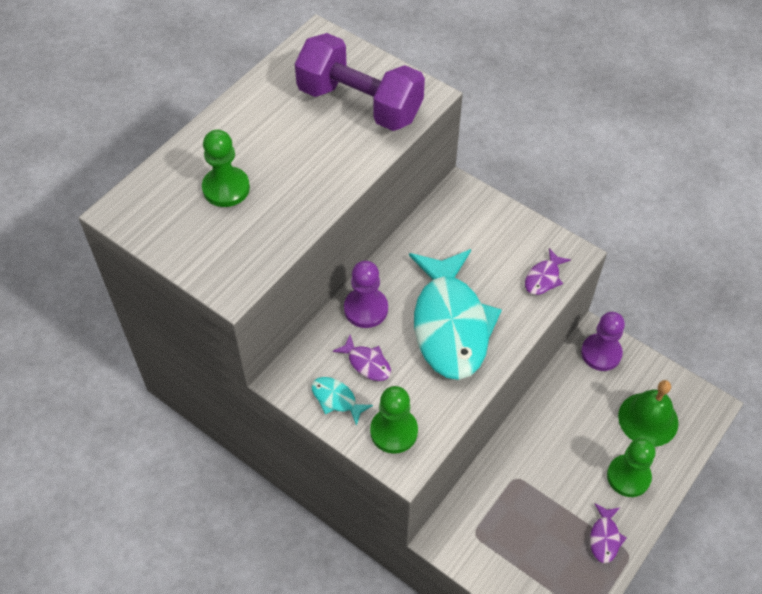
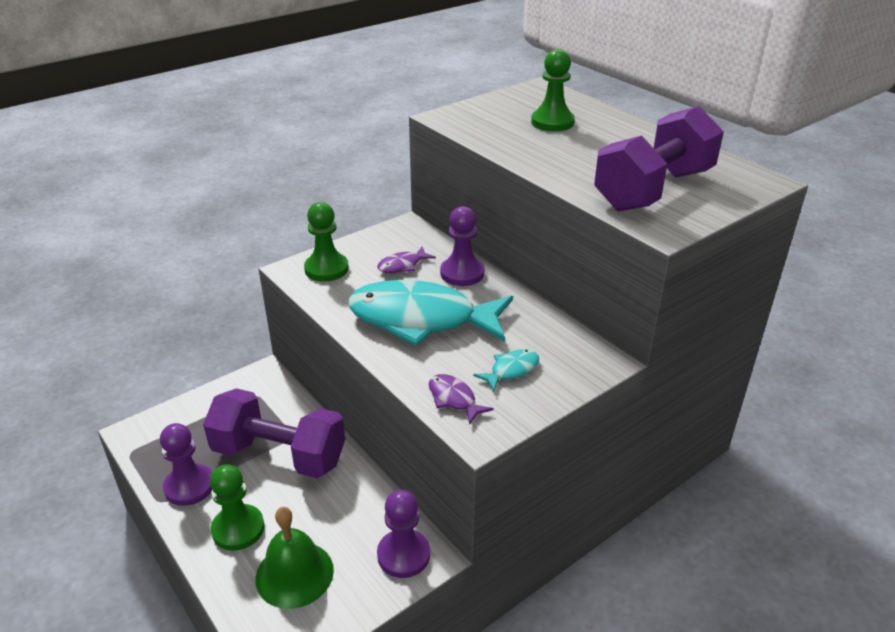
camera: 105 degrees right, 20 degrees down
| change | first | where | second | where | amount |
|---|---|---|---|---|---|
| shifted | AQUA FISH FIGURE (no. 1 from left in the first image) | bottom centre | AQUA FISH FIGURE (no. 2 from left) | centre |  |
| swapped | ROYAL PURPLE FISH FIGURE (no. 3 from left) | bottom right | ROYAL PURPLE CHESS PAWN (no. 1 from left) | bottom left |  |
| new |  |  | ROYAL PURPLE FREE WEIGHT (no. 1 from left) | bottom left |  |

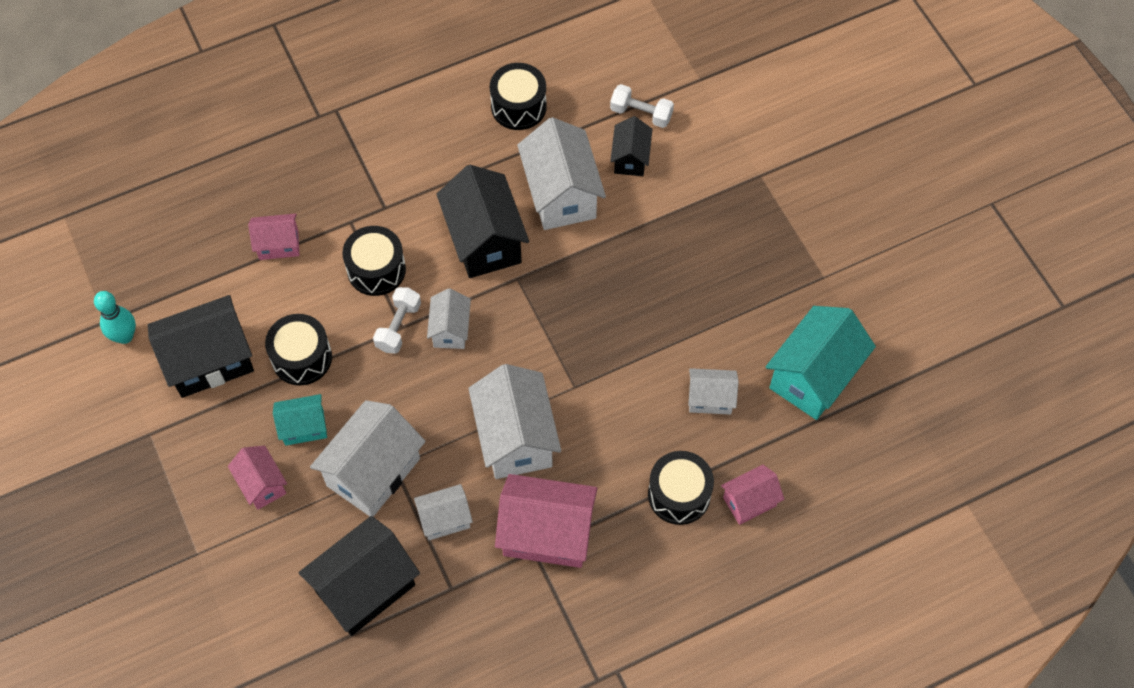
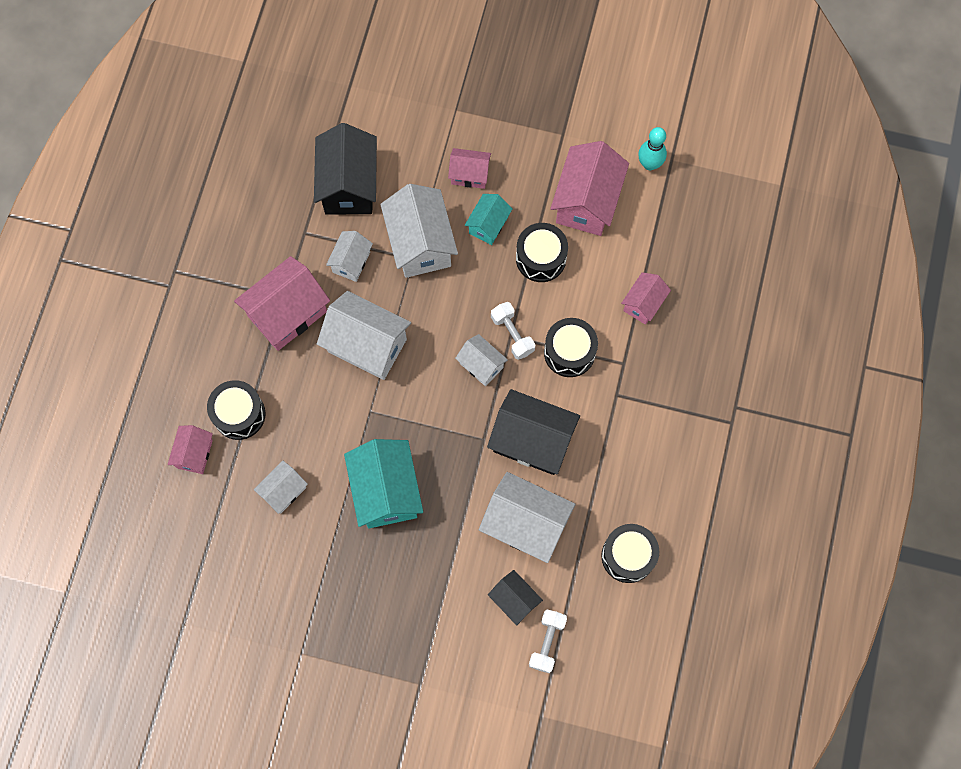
camera: 130 degrees right, 10 degrees up
| change | first | where | second | where | amount |
|---|---|---|---|---|---|
| repainted | JET-BLACK COTTAGE (no. 1 from left) | middle left | ROSE-PINK COTTAGE (no. 4 from left) | top centre |  |
| rotated | WHITE FREE WEIGHT (no. 2 from left) | top centre |  | bottom centre | 45 degrees counterclockwise |
| shifted | AQUA COTTAGE (no. 2 from left in the first image) | middle right | AQUA COTTAGE (no. 1 from left) | centre |  |

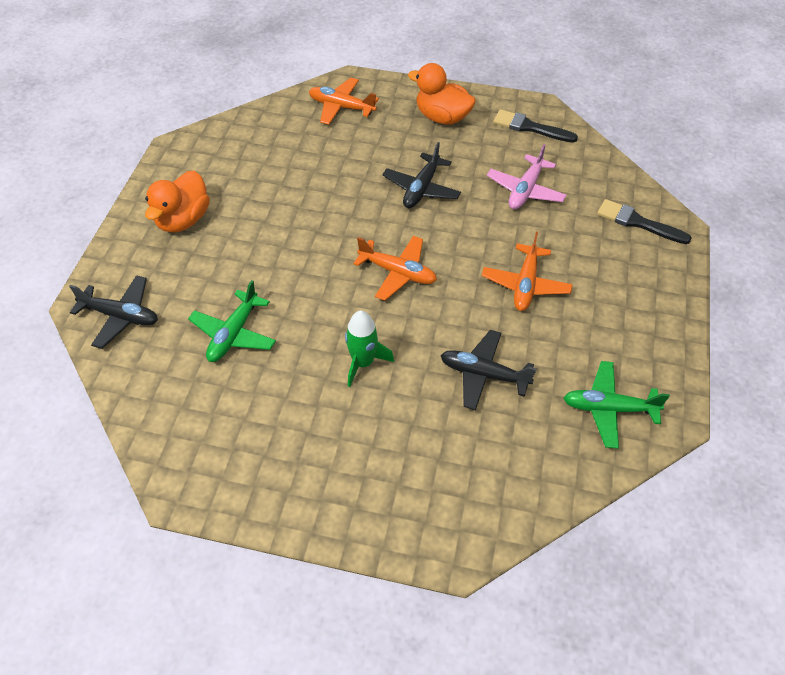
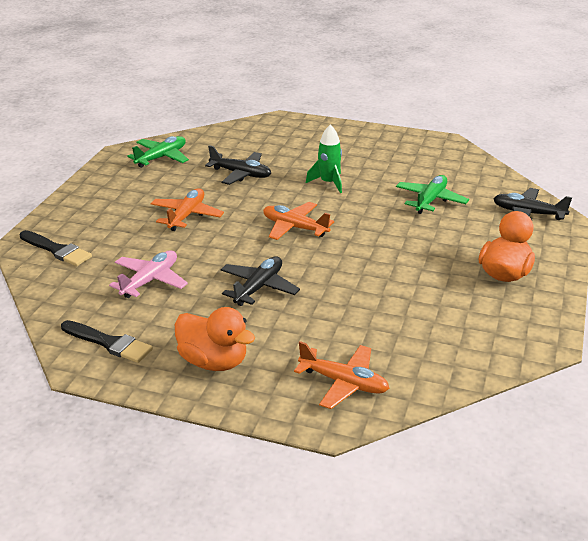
camera: 175 degrees left, 20 degrees down
| change | first | where | second | where | amount |
|---|---|---|---|---|---|
| rotated | LEAF-GREEN AEROPLANE (no. 2 from left in the first image) | middle right | LEAF-GREEN AEROPLANE (no. 1 from left) | top left | 60 degrees counterclockwise |

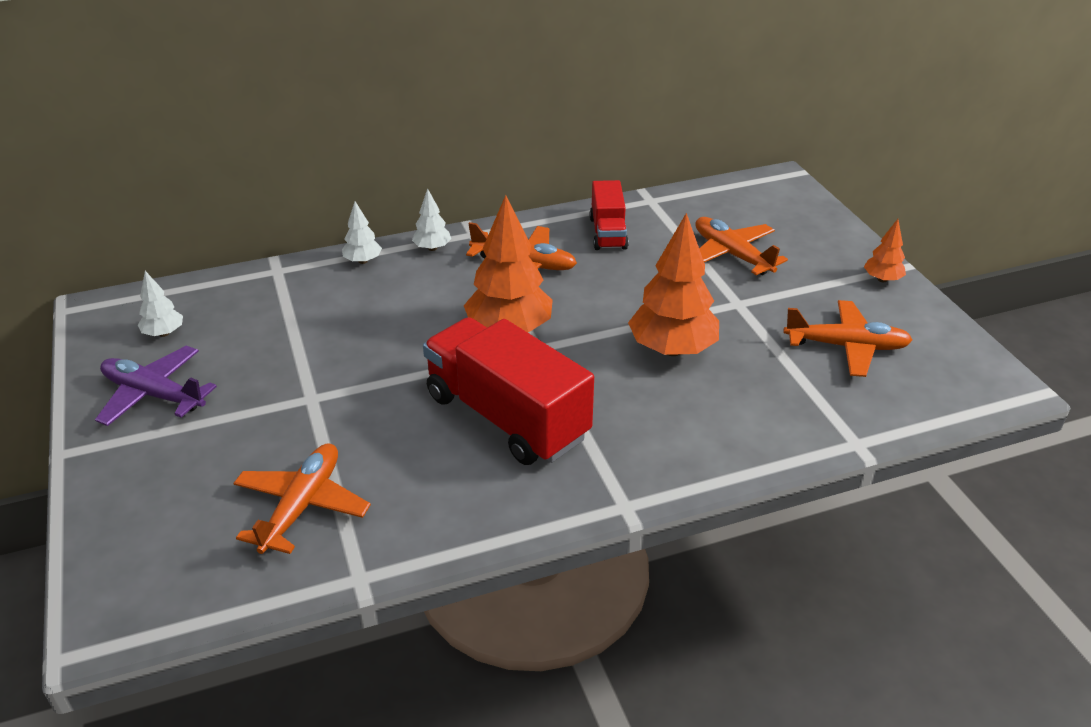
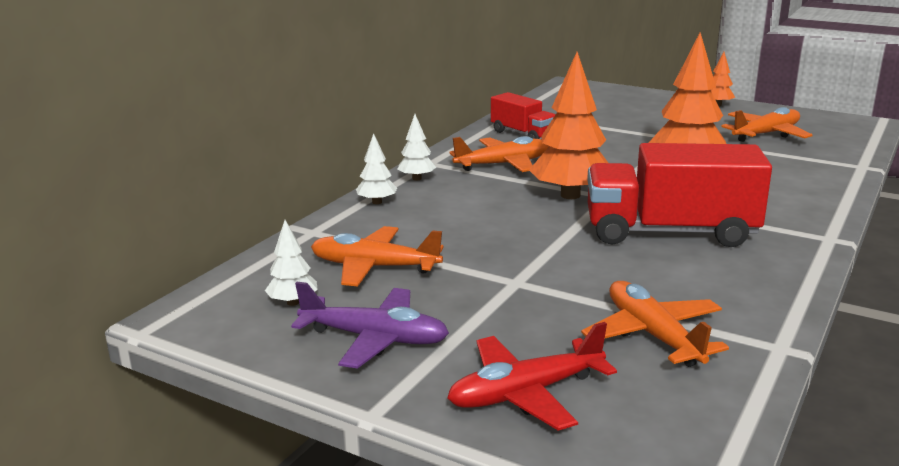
camera: 40 degrees left, 15 degrees down
| change | first | where | second | where | amount |
|---|---|---|---|---|---|
| rotated | ROYAL PURPLE AEROPLANE | middle left |  | bottom centre | 150 degrees counterclockwise |
| shifted | ORANGE AEROPLANE (no. 3 from left in the first image) | middle right | ORANGE AEROPLANE (no. 1 from left) | centre |  |
| new |  |  | RED AEROPLANE | bottom centre |  |

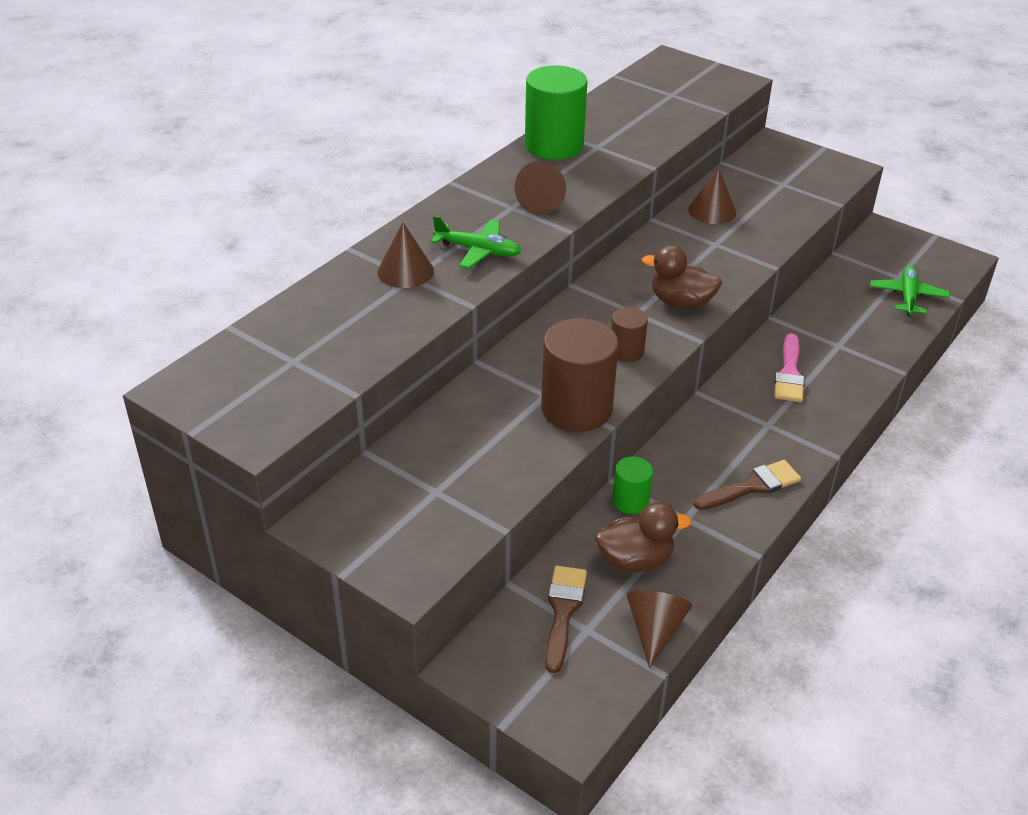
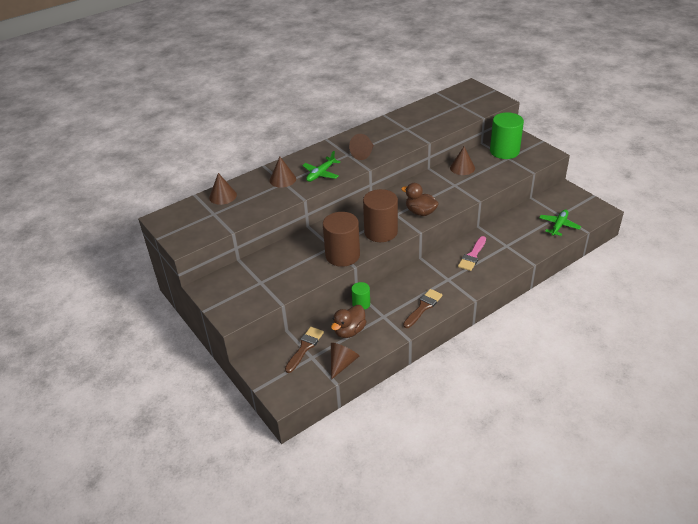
camera: 20 degrees right, 0 degrees up
| change | first | where | second | where | amount |
|---|---|---|---|---|---|
| rotated | LEAF-GREEN AEROPLANE (no. 1 from left) | top centre |  | top centre | 90 degrees clockwise |
| shifted | LEAF-GREEN SOLID CYLINDER (no. 1 from left in the first image) | top centre | LEAF-GREEN SOLID CYLINDER (no. 2 from left) | top right |  |
| rotated | RUSSET DUCK (no. 1 from left) | centre |  | centre | 120 degrees clockwise |
| scaled | RUSSET SOLID CYLINDER (no. 2 from left) | centre |  | centre | x1.94 |
| rotated | RUSSET PAINTBRUSH (no. 2 from left) | middle right |  | centre | 45 degrees counterclockwise |
| new |  |  | RUSSET CONE (no. 1 from left) | middle left |  |

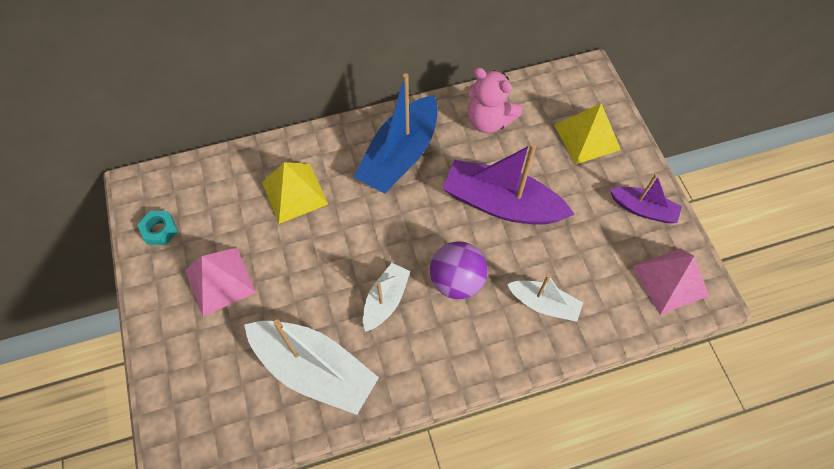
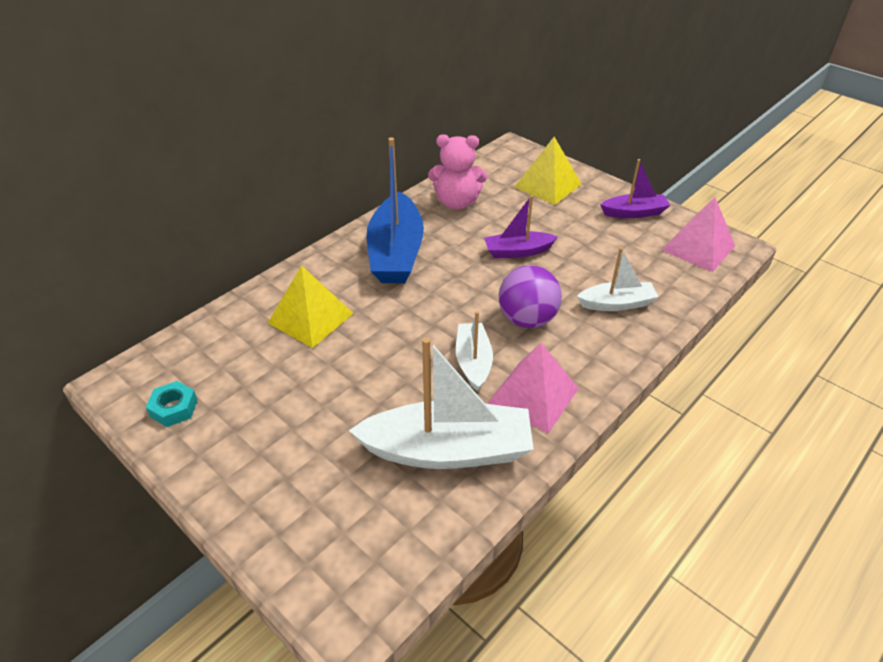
camera: 30 degrees left, 20 degrees down
| change | first | where | second | where | amount |
|---|---|---|---|---|---|
| shifted | ROSE-PINK PYRAMID SHAPE (no. 1 from left) | middle left |  | centre |  |
| scaled | ROYAL PURPLE BOAT (no. 1 from left) | centre |  | centre | x0.55 |

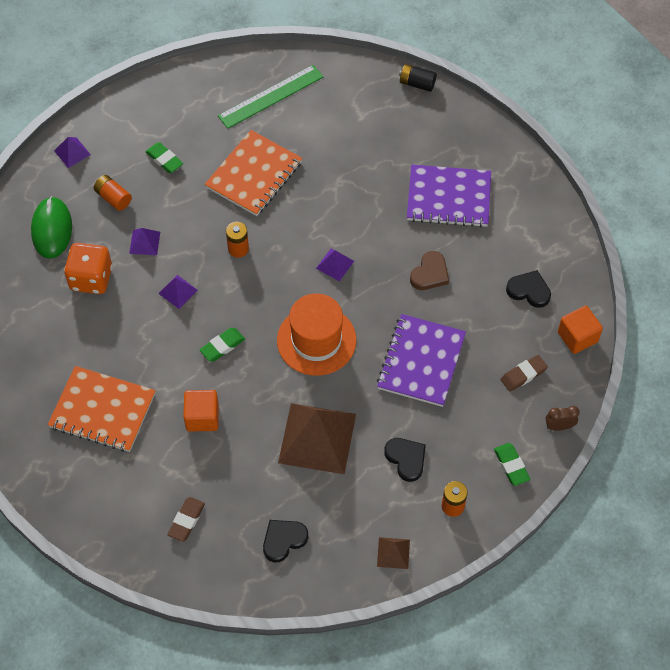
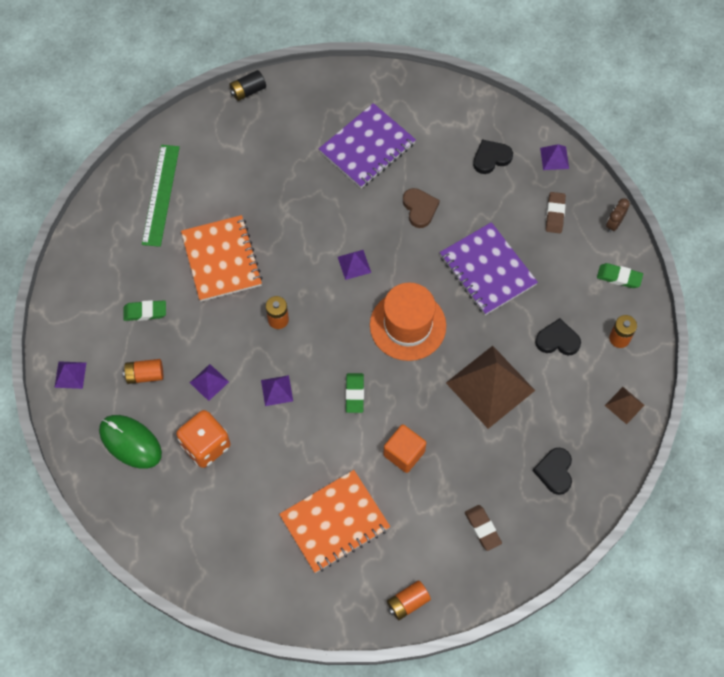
camera: 50 degrees left, 5 degrees up
| change | first | where | second | where | amount |
|---|---|---|---|---|---|
| swapped | ORANGE BLOCK (no. 2 from left) | middle right | ROYAL PURPLE PYRAMID SHAPE (no. 5 from left) | top right |  |
| new |  |  | ORANGE POWER CELL (no. 3 from left) | bottom centre |  |

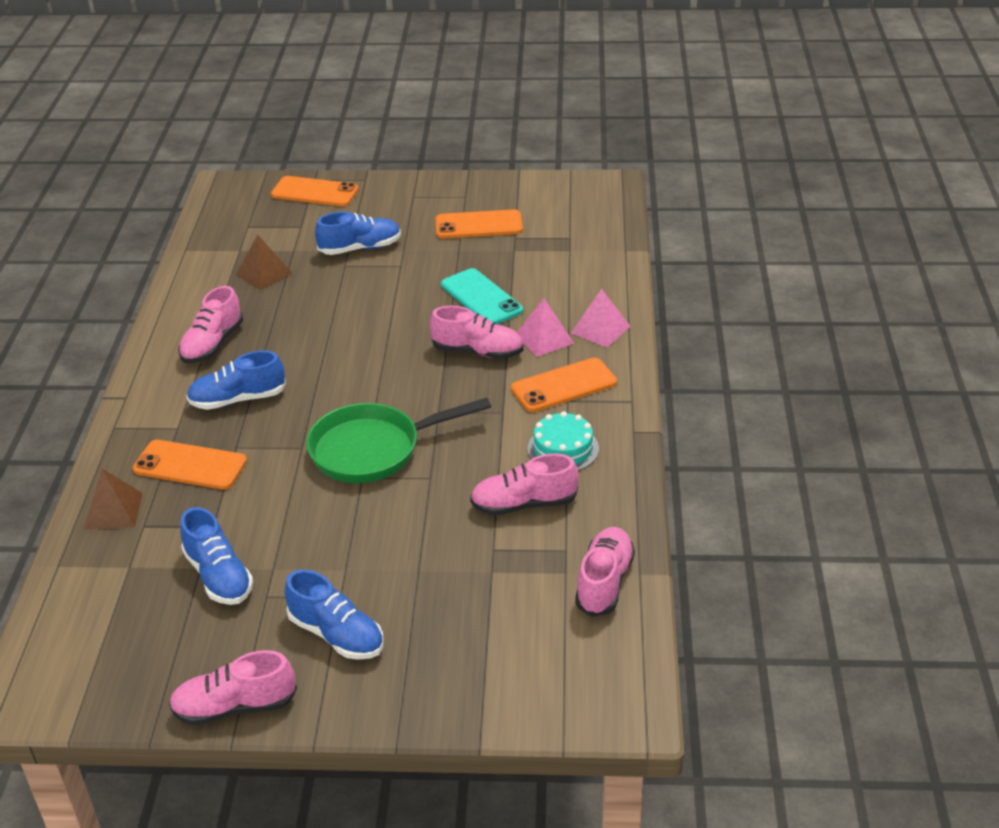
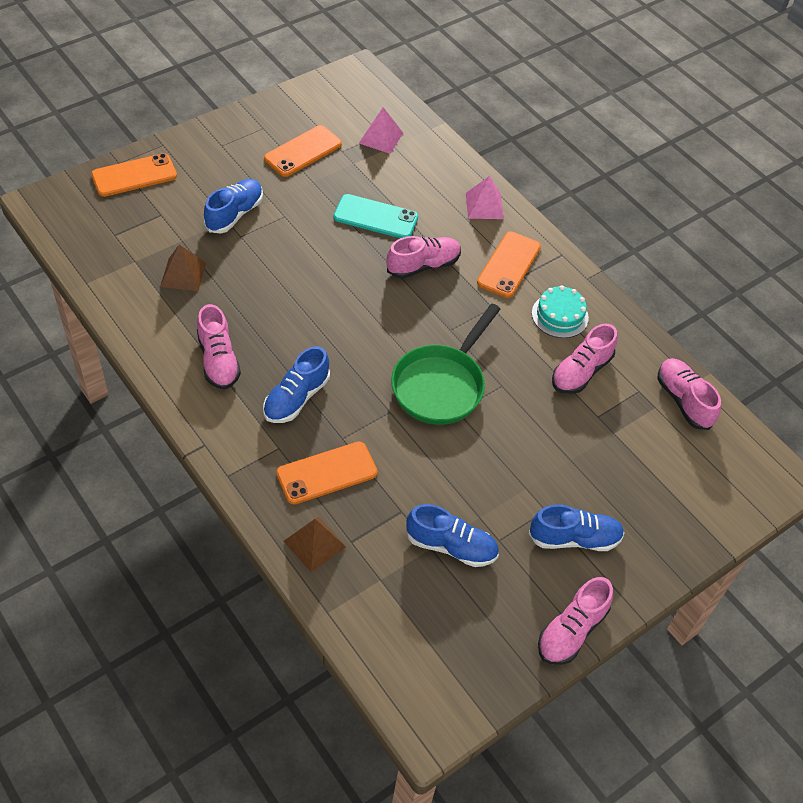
camera: 45 degrees left, 15 degrees up
| change | first | where | second | where | amount |
|---|---|---|---|---|---|
| shifted | ROSE-PINK PYRAMID SHAPE (no. 1 from left) | centre |  | top centre |  |

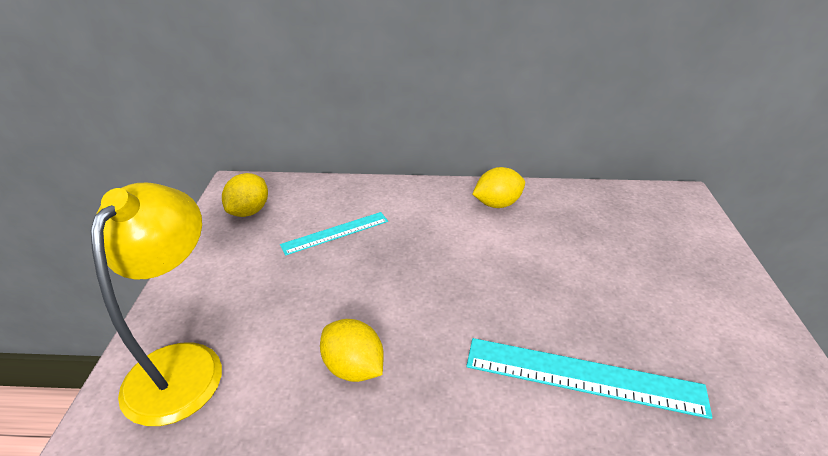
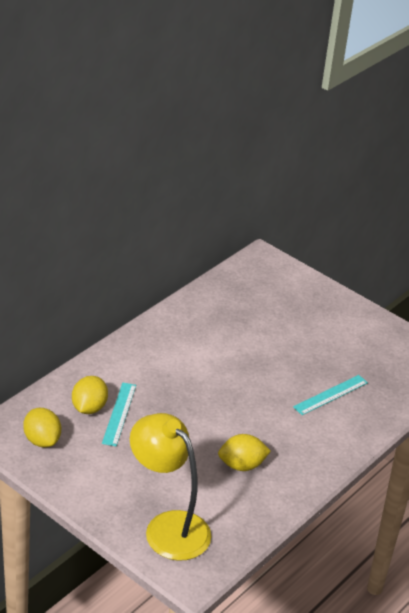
camera: 55 degrees left, 0 degrees up
| change | first | where | second | where | amount |
|---|---|---|---|---|---|
| scaled | AQUA MEASURING STICK (no. 2 from left) | bottom right |  | middle right | x0.63 |
| shifted | BRIGHT YELLOW CITRUS FRUIT (no. 3 from left in the first image) | centre | BRIGHT YELLOW CITRUS FRUIT (no. 2 from left) | middle left |  |

